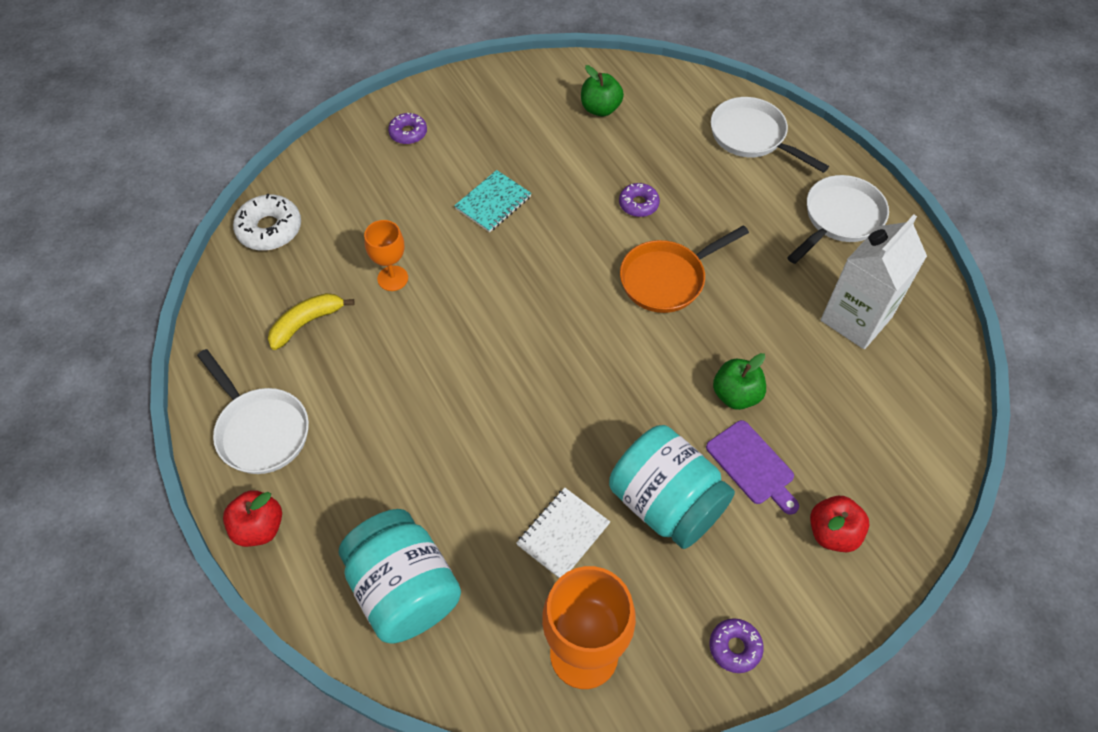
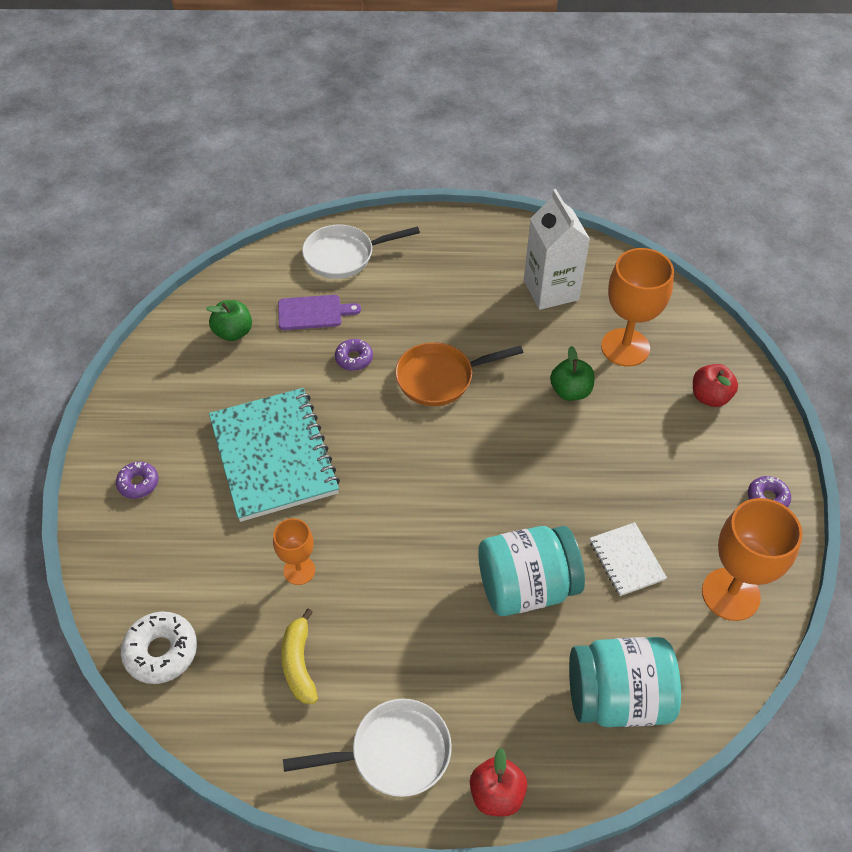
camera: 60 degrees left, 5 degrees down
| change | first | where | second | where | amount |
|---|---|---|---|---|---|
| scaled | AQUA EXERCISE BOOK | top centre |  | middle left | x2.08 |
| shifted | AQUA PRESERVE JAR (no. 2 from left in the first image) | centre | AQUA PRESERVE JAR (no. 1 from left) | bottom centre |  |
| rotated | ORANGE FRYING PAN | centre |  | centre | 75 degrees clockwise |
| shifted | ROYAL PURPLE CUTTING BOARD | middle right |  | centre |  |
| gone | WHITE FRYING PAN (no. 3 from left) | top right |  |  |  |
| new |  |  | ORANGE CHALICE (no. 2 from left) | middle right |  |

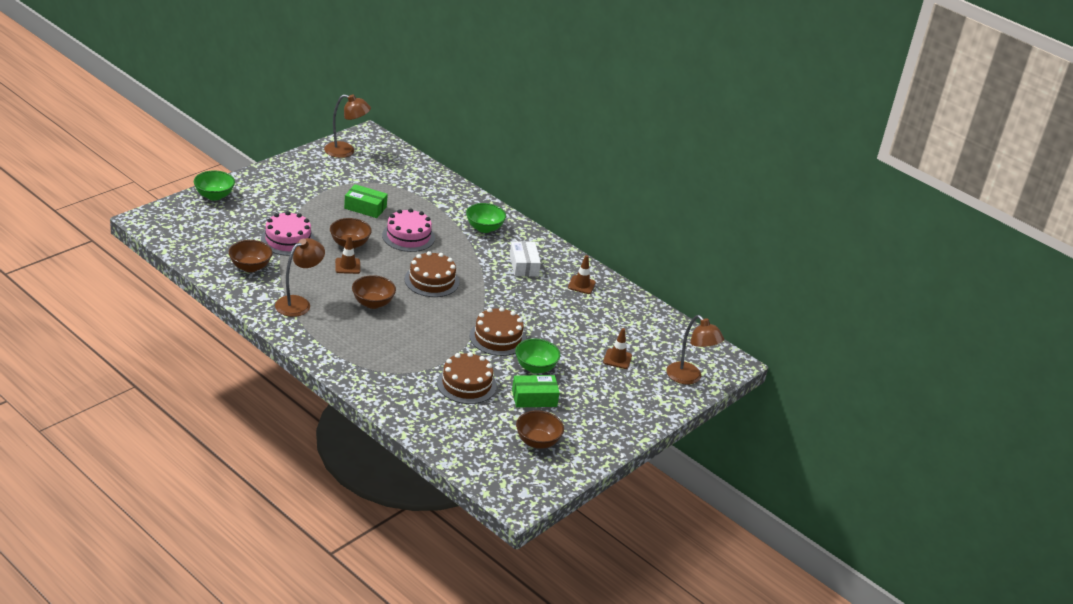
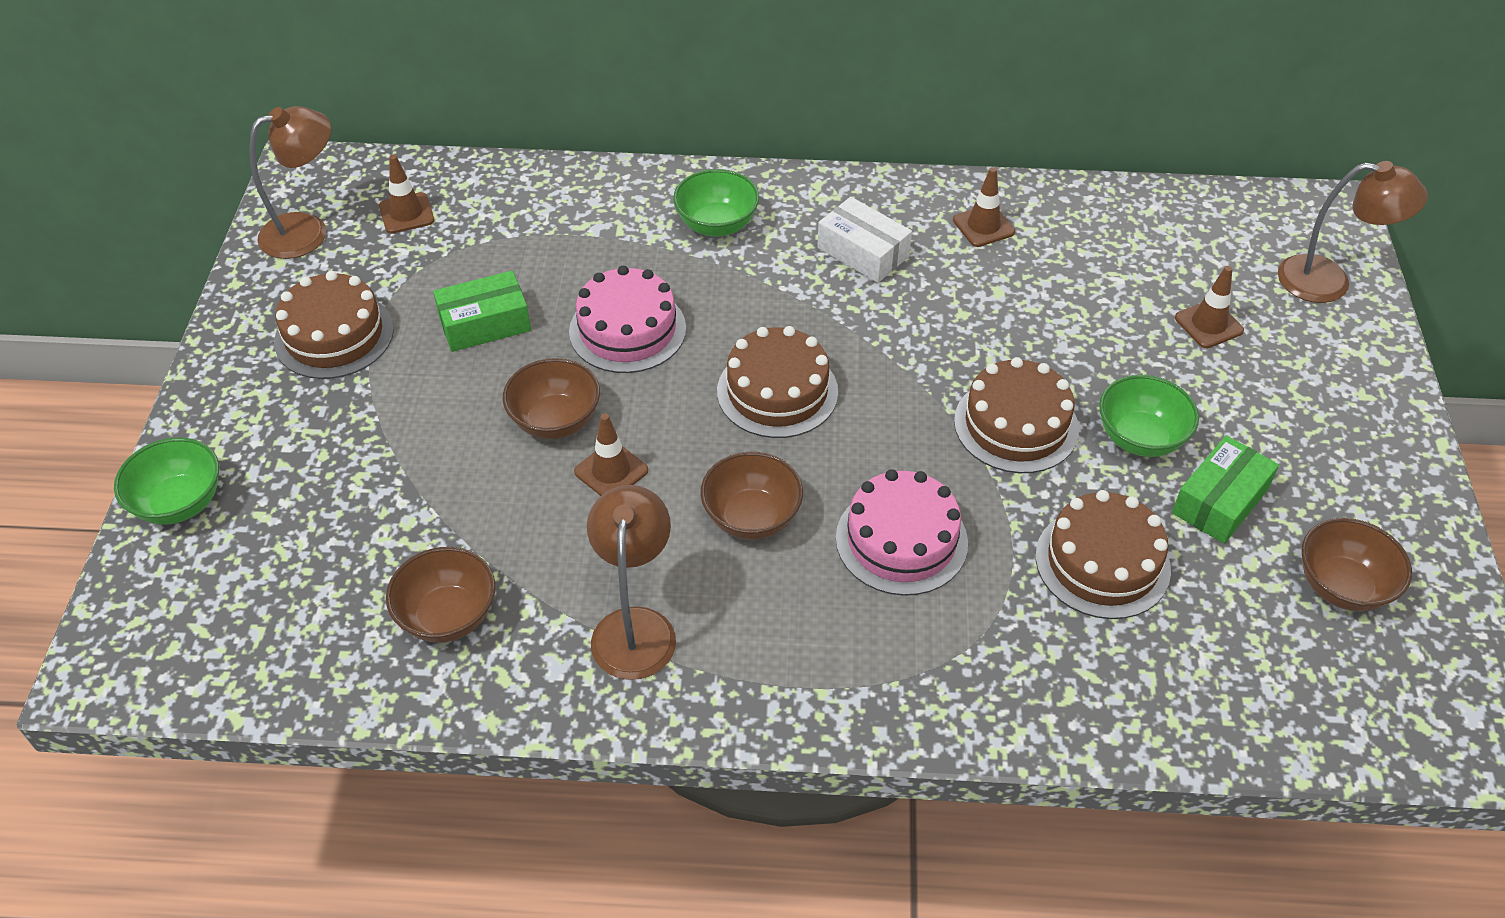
camera: 35 degrees left, 15 degrees up
| change | first | where | second | where | amount |
|---|---|---|---|---|---|
| shifted | ROSE-PINK GATEAU (no. 1 from left in the first image) | middle left | ROSE-PINK GATEAU (no. 2 from left) | centre |  |
| new |  |  | RUSSET GATEAU (no. 1 from left) | middle left |  |
| new |  |  | RUSSET TRAFFIC CONE (no. 1 from left) | top left |  |

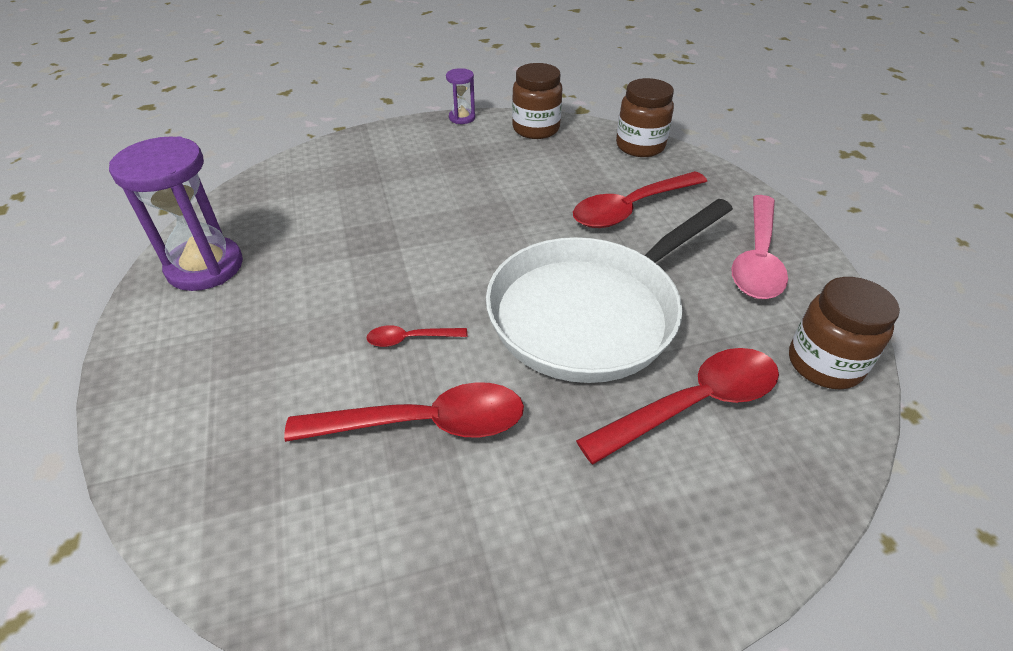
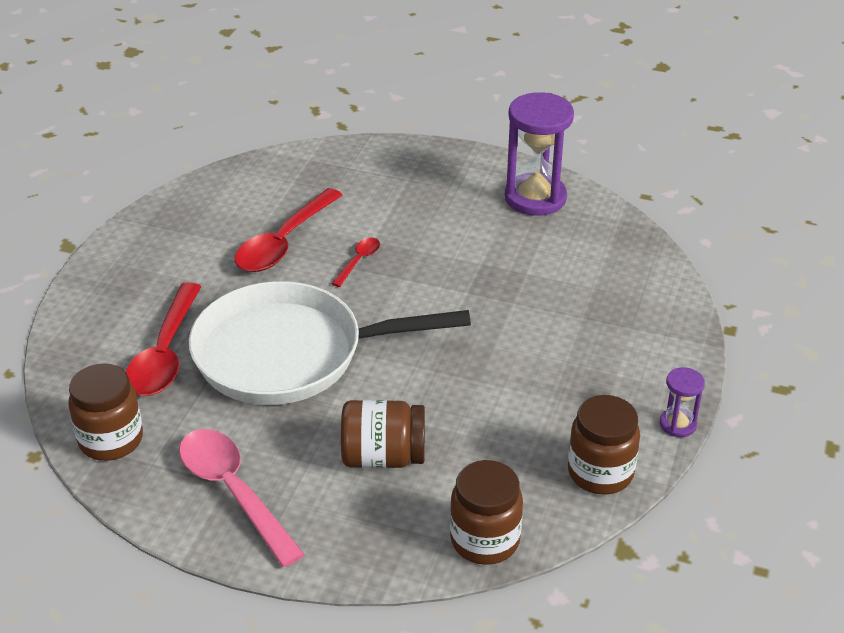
camera: 125 degrees right, 5 degrees down
| change | first | where | second | where | amount |
|---|---|---|---|---|---|
| rotated | WHITE FRYING PAN | centre |  | centre | 90 degrees counterclockwise |
| swapped | RED TEASPOON (no. 3 from left) | top centre | RUSSET PRESERVE JAR (no. 2 from left) | bottom centre |  |

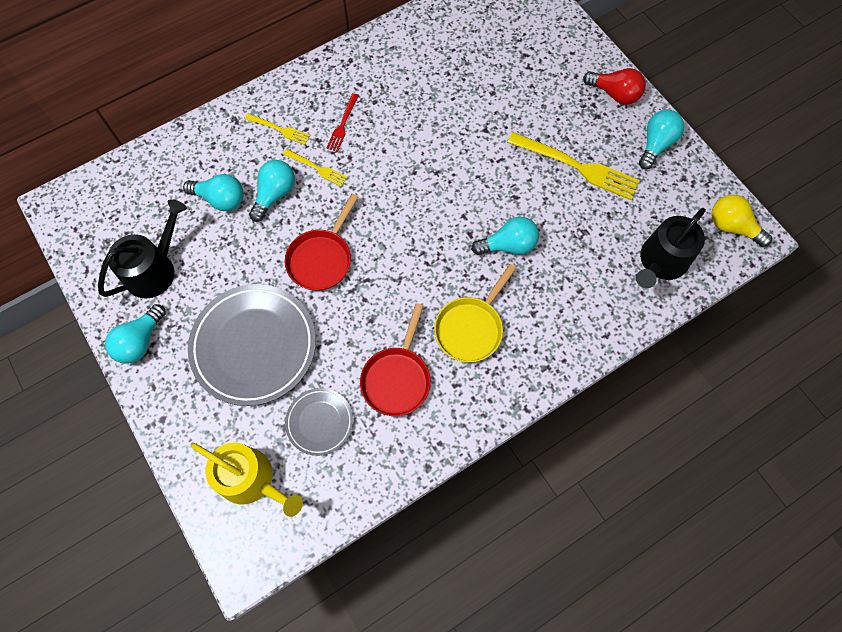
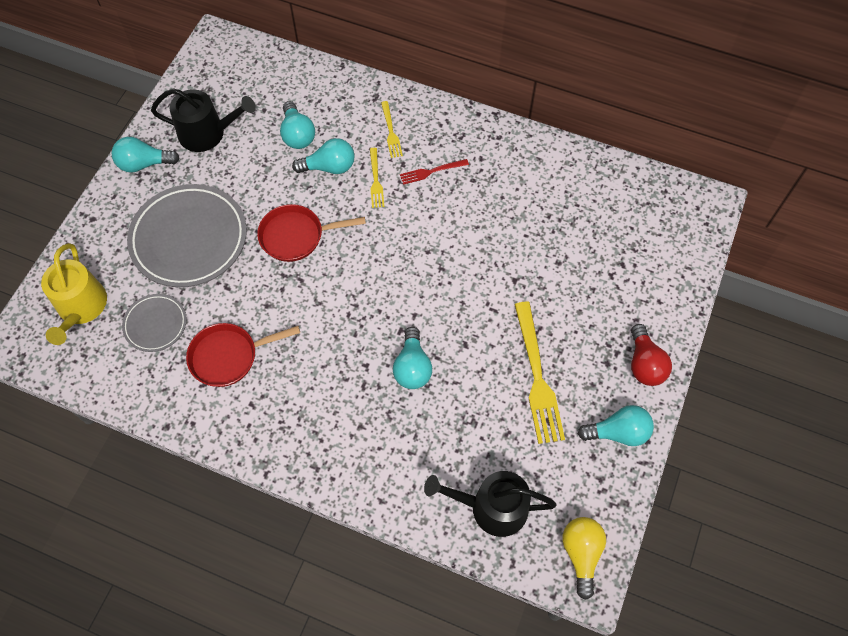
camera: 55 degrees right, 5 degrees down
| change | first | where | second | where | amount |
|---|---|---|---|---|---|
| gone | BRIGHT YELLOW FRYING PAN | centre |  |  |  |
| rotated | AQUA BULB (no. 4 from left) | centre |  | centre | 45 degrees clockwise |

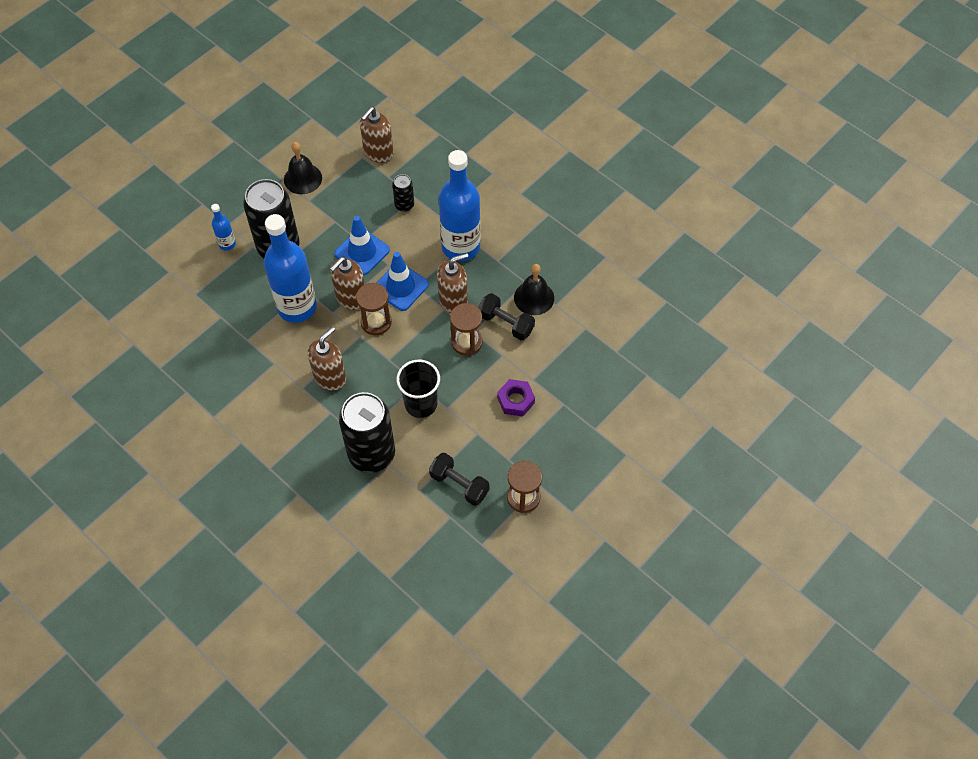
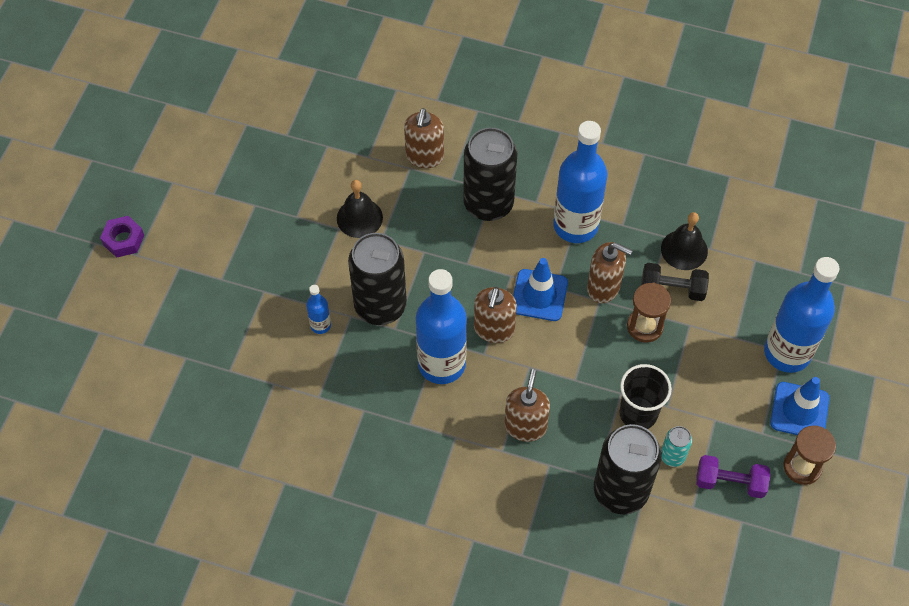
camera: 25 degrees left, 0 degrees up
| change | first | where | second | where | amount |
|---|---|---|---|---|---|
| shifted | ROYAL BLUE TRAFFIC CONE (no. 1 from left in the first image) | top centre | ROYAL BLUE TRAFFIC CONE (no. 2 from left) | bottom right |  |
| gone | RUSSET SAND TIMER (no. 1 from left) | centre |  |  |  |
| scaled | JET-BLACK CAN (no. 3 from left in the first image) | top centre | JET-BLACK CAN (no. 2 from left) | top centre | x2.16 |
| repainted | JET-BLACK FREE WEIGHT (no. 1 from left) | centre | ROYAL PURPLE FREE WEIGHT | bottom right |  |
| rotated | RUSSET SOAP DISPENSER (no. 4 from left) | centre |  | middle right | 75 degrees clockwise |
| shifted | ROYAL PURPLE NUT | centre |  | middle left |  |
| new |  |  | AQUA CAN | bottom right |  |
| new |  |  | ROYAL BLUE FLASK (no. 4 from left) | middle right |  |

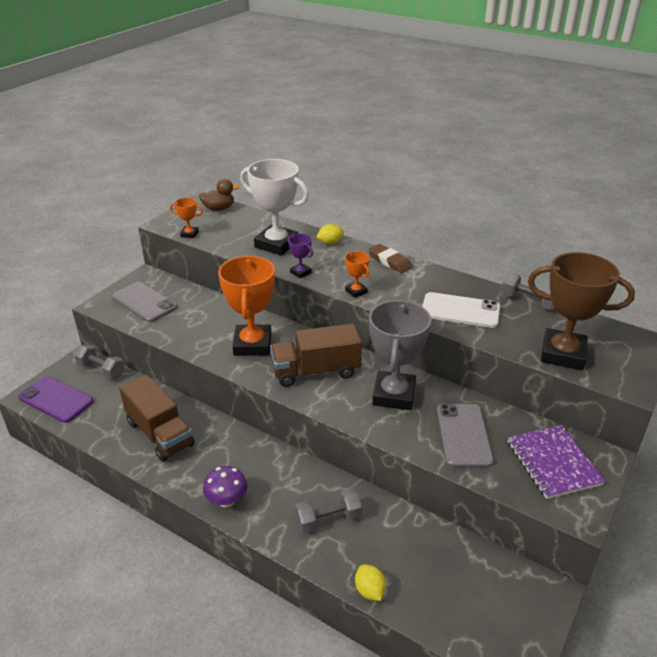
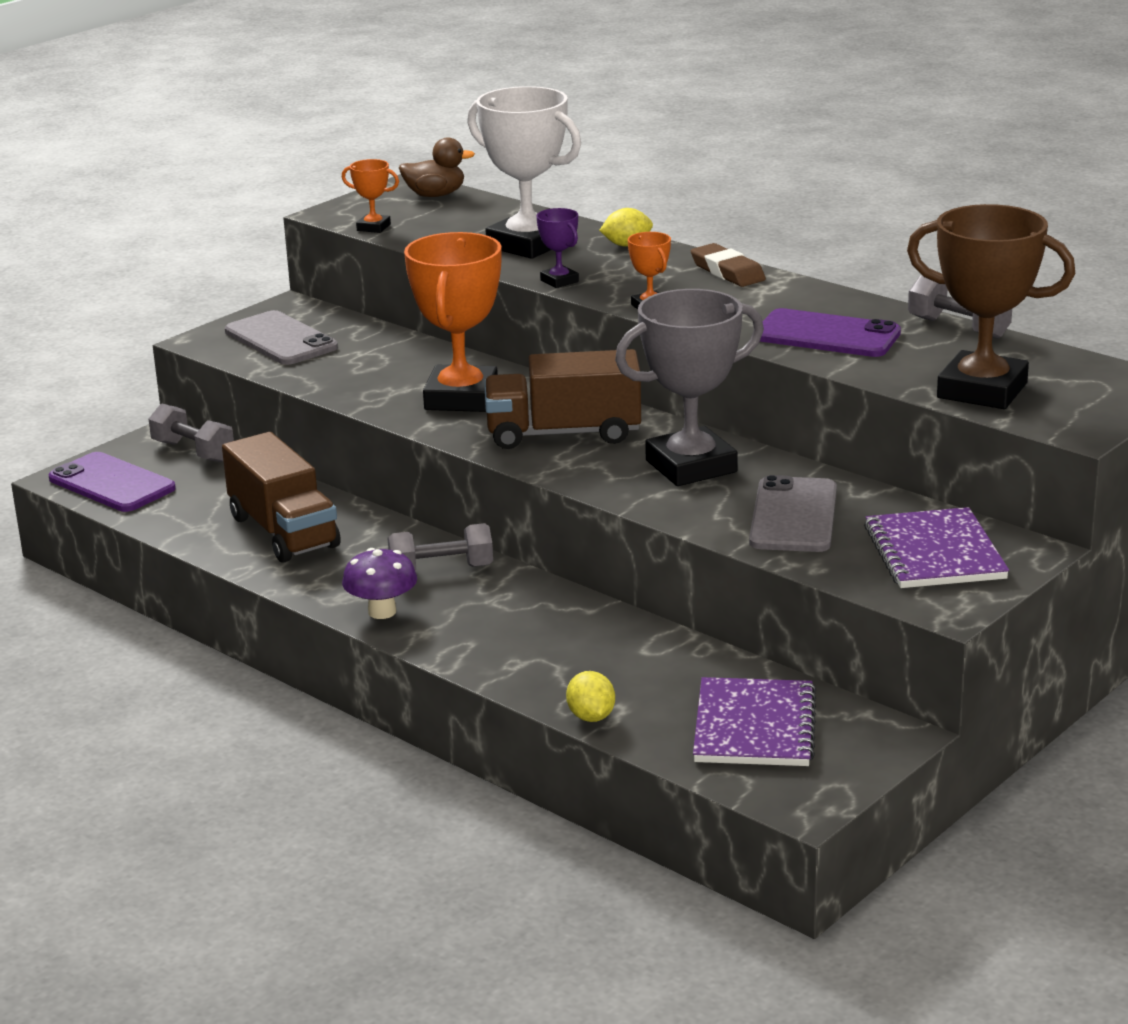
camera: 10 degrees right, 10 degrees down
| change | first | where | second | where | amount |
|---|---|---|---|---|---|
| shifted | GRAY FREE WEIGHT (no. 2 from left) | bottom centre |  | centre |  |
| rotated | GRAY TROPHY | centre |  | centre | 45 degrees clockwise |
| repainted | WHITE MOBILE PHONE | middle right | ROYAL PURPLE MOBILE PHONE (no. 2 from left) | top right |  |
| new |  |  | ROYAL PURPLE EXERCISE BOOK (no. 1 from left) | bottom right |  |

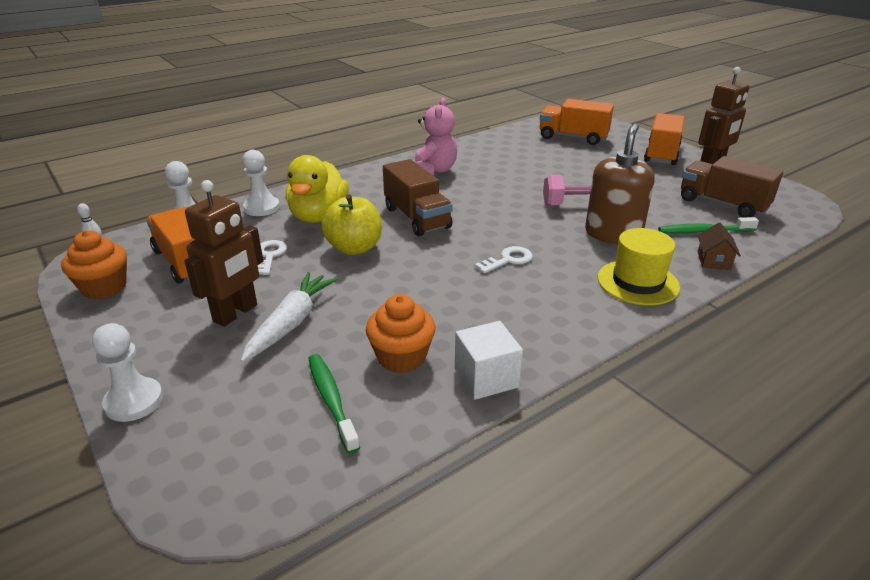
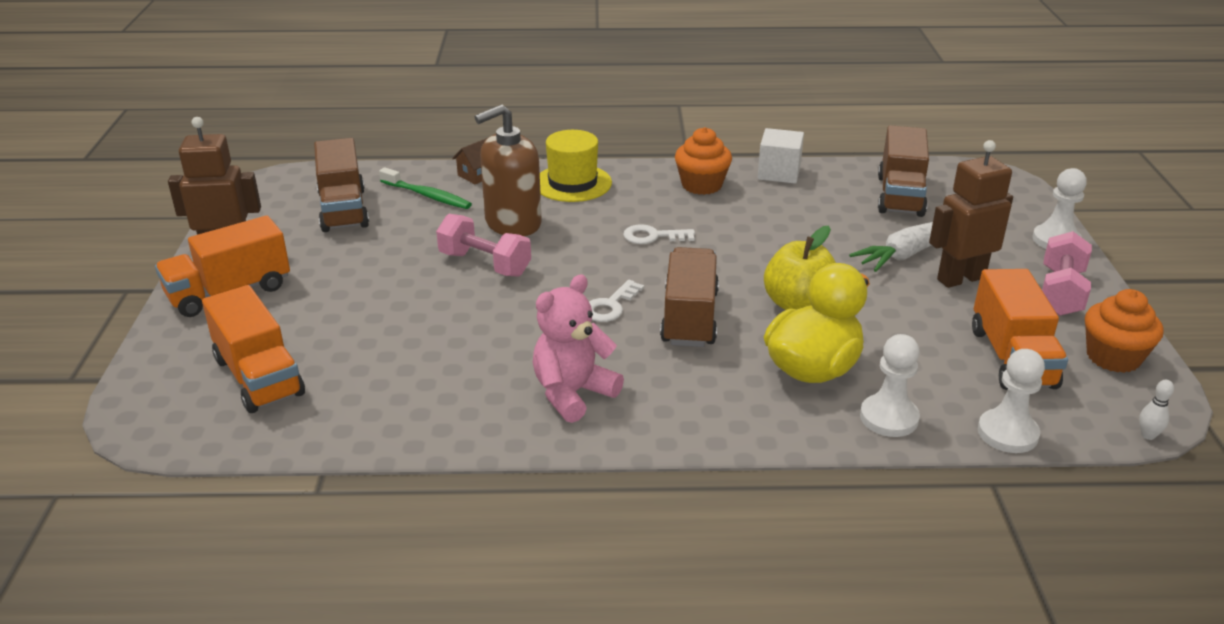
camera: 145 degrees left, 0 degrees up
| change | first | where | second | where | amount |
|---|---|---|---|---|---|
| shifted | WHITE DOOR KEY (no. 1 from left) | middle left |  | centre |  |
| swapped | LEAF-GREEN DENTAL BRUSH (no. 1 from left) | bottom centre | RUSSET TOY TRUCK (no. 3 from left) | top right |  |
| shifted | ORANGE FAIRY CAKE (no. 2 from left in the first image) | centre | ORANGE FAIRY CAKE (no. 1 from left) | top centre |  |
| new |  |  | ROSE-PINK FREE WEIGHT (no. 2 from left) | middle right |  |

